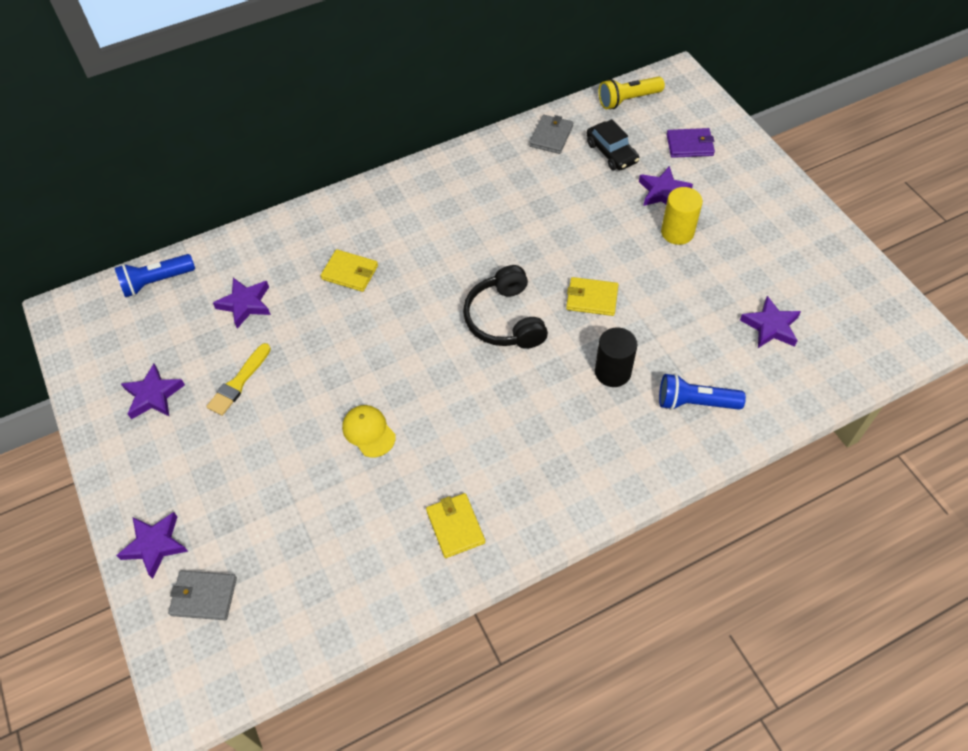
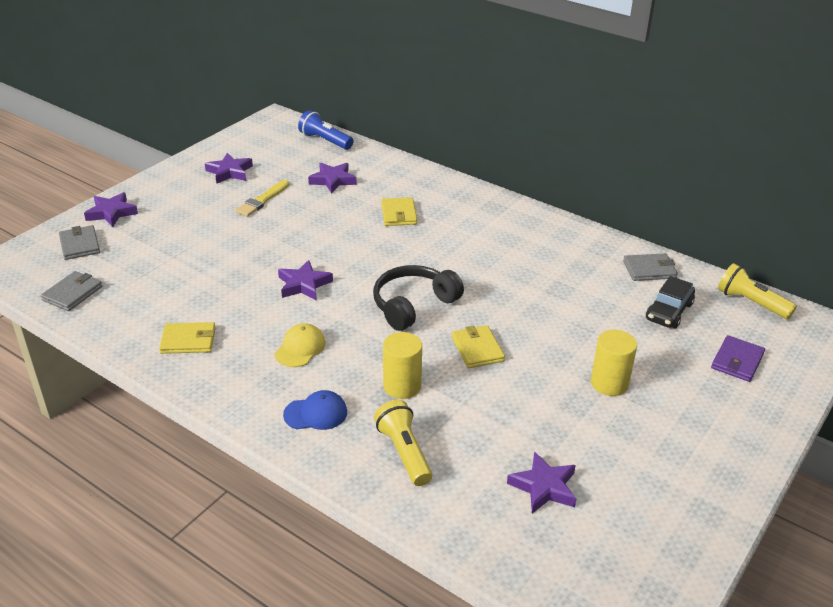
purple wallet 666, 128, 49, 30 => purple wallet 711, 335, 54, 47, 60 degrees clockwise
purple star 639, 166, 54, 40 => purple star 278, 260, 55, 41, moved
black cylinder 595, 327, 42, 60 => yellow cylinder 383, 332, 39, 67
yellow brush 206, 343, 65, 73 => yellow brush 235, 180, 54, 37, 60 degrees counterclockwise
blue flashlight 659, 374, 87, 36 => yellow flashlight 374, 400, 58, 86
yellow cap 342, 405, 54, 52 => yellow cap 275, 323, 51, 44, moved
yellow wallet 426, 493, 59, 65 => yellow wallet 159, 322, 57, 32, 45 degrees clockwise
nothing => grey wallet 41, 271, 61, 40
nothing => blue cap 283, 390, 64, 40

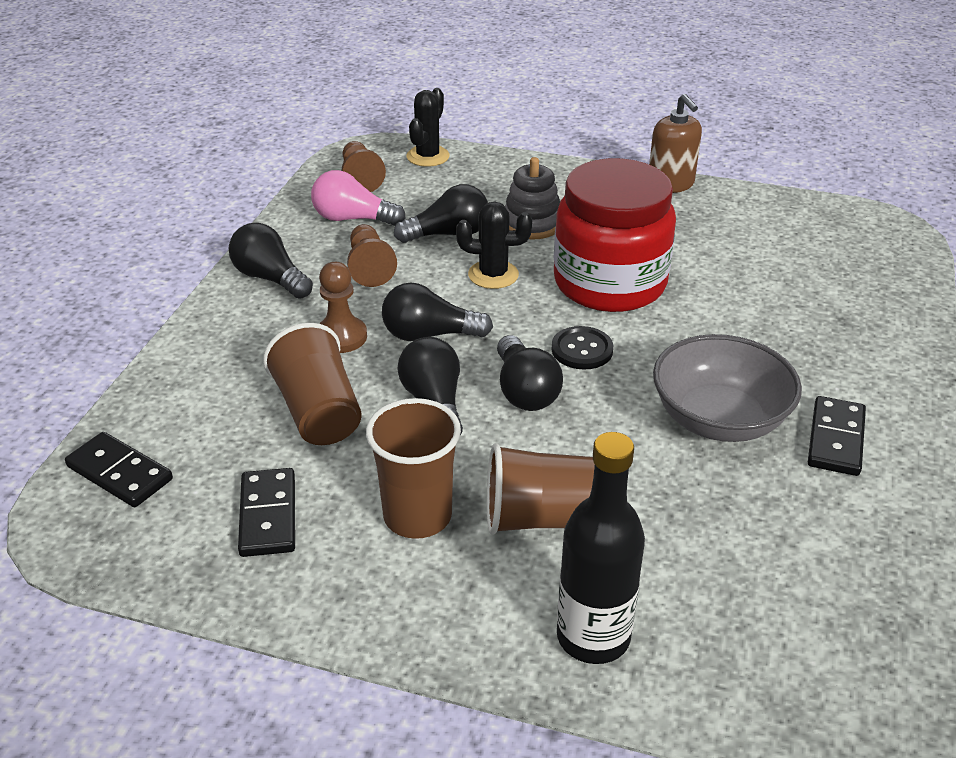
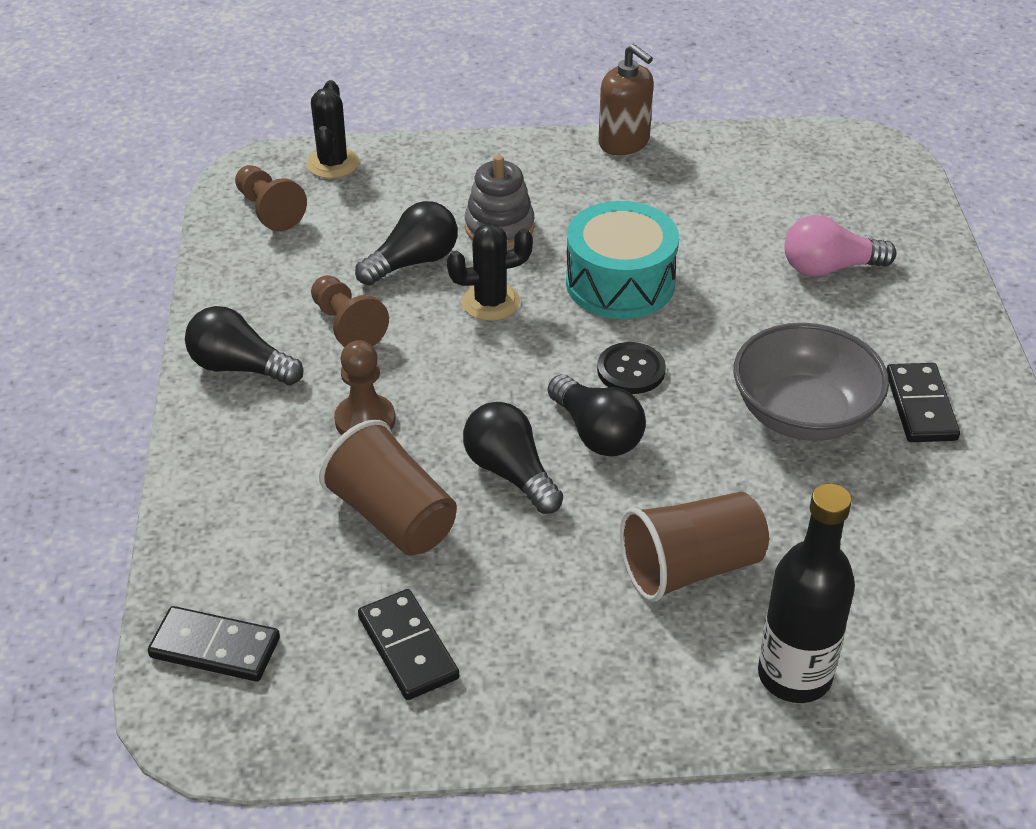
red jar 554, 158, 122, 154 => turquoise drum 566, 201, 113, 118
pink light bulb 311, 170, 94, 56 => pink light bulb 784, 215, 113, 62, moved
black light bulb 382, 282, 111, 59 => nothing
brown cup 366, 398, 95, 141 => nothing

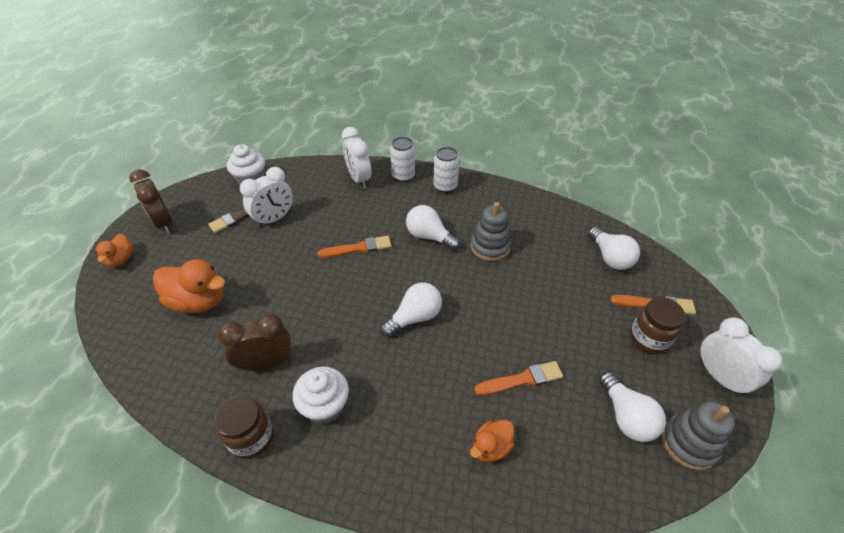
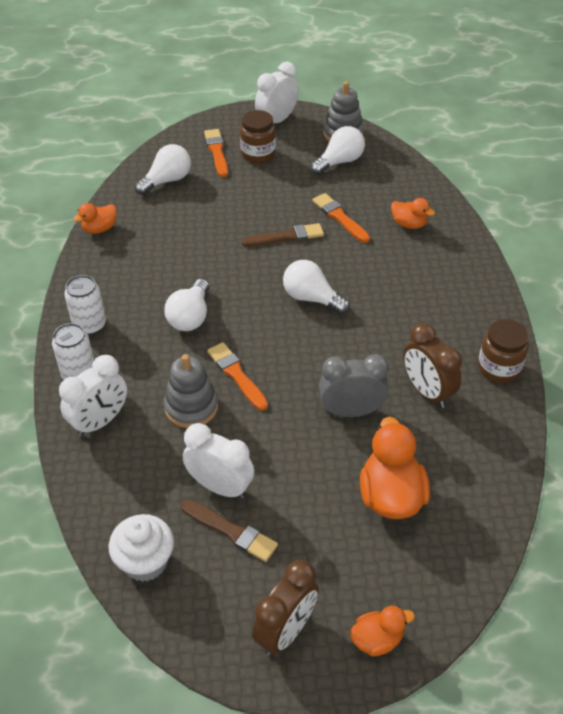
grey stacking toy 471, 202, 40, 59 => grey stacking toy 164, 354, 54, 74, moved
white cupcake 293, 367, 56, 57 => nothing
nothing => orange duck 73, 203, 44, 31
nothing => brown brush 241, 223, 83, 24
nothing => grey clock 319, 354, 70, 63

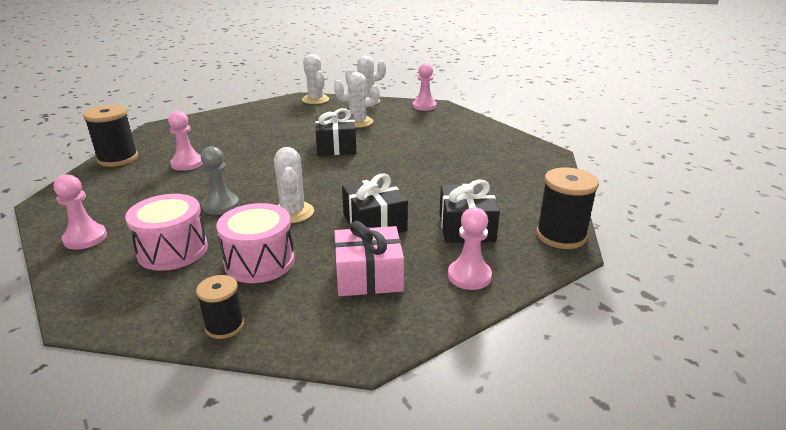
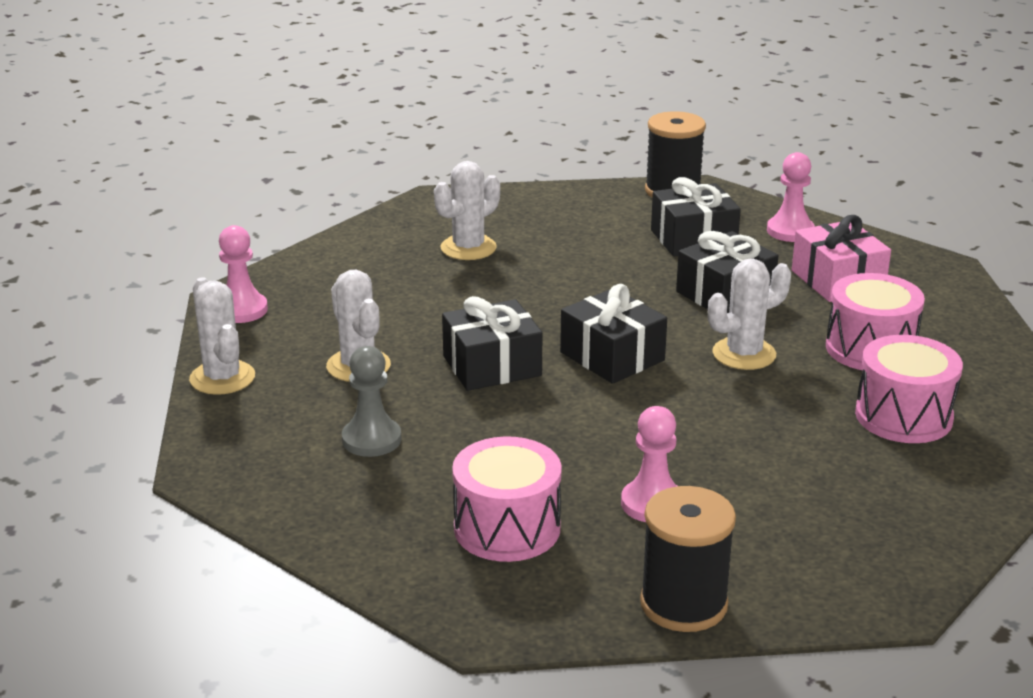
white cactus 302, 54, 27, 50 => white cactus 434, 161, 66, 99, moved
grey pawn 201, 146, 38, 69 => grey pawn 342, 346, 60, 111, moved
pink pawn 54, 174, 53, 76 => nothing
black spool 196, 275, 48, 64 => nothing
nothing => black gift 560, 284, 107, 100
nothing => pink drum 452, 436, 110, 126

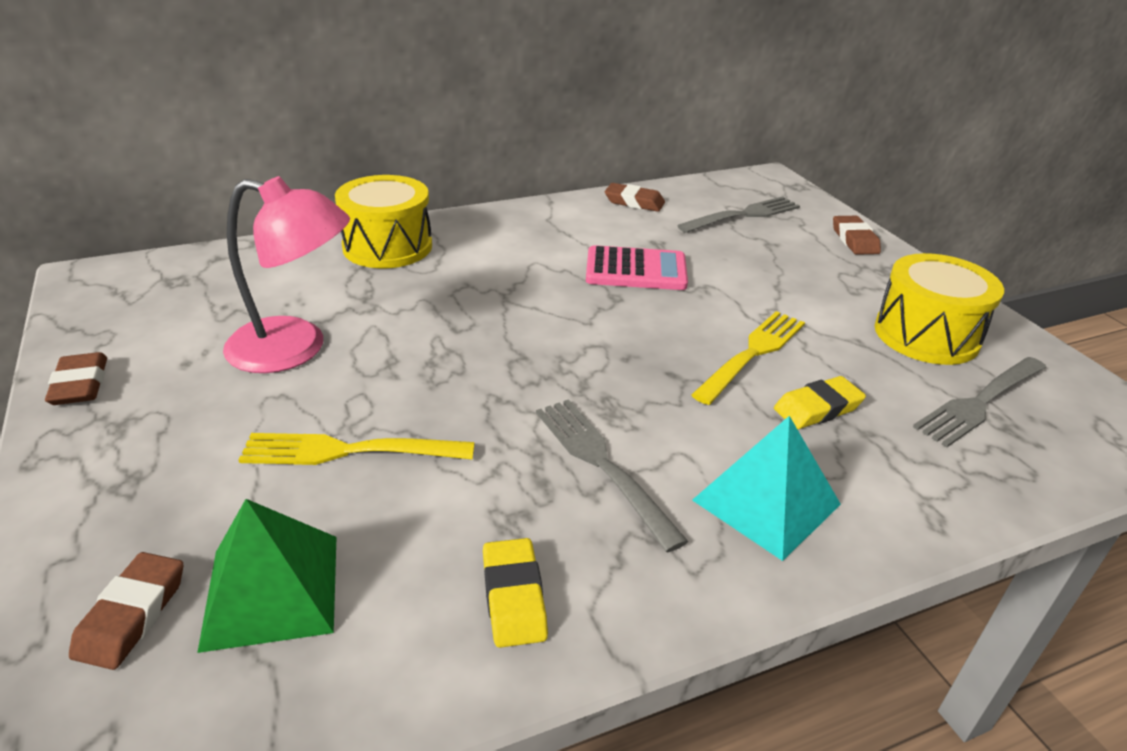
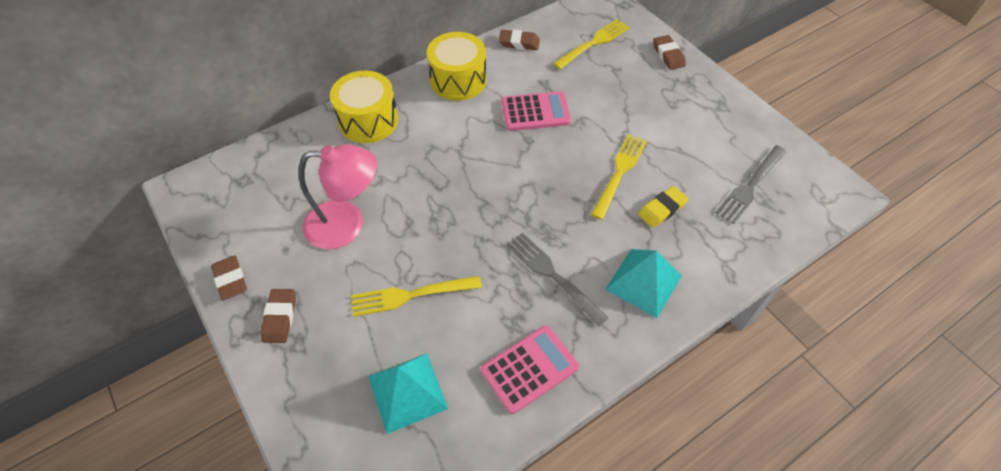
grey fork 677, 196, 123, 37 => yellow fork 553, 19, 77, 50
yellow drum 875, 253, 129, 112 => yellow drum 427, 32, 60, 69, moved
green pyramid 197, 499, 140, 154 => turquoise pyramid 368, 353, 80, 81
yellow eraser 483, 538, 65, 110 => pink calculator 481, 325, 98, 89
brown eraser 69, 552, 114, 118 => brown eraser 260, 289, 36, 54, moved

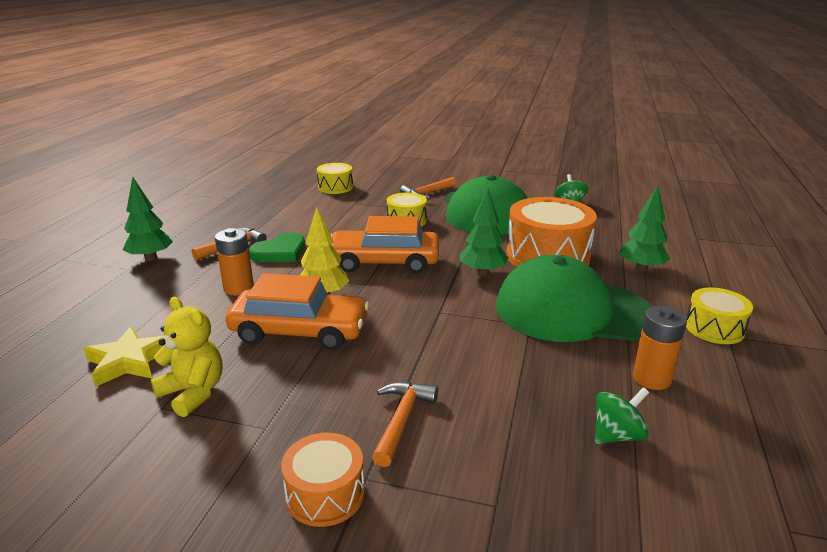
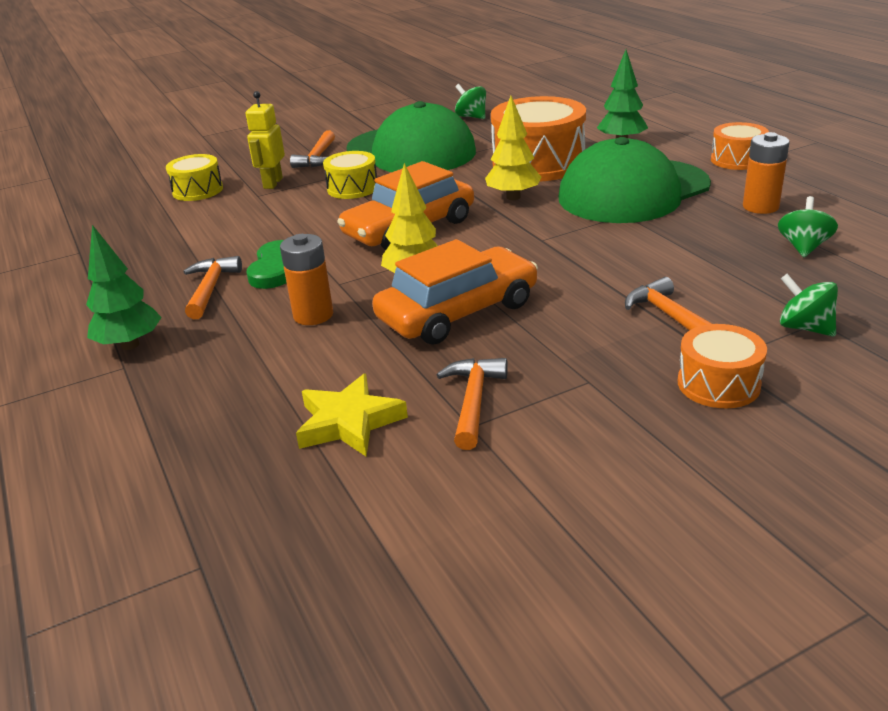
green tree 459, 189, 49, 87 => yellow tree 485, 96, 57, 104
yellow drum 686, 287, 67, 57 => orange drum 711, 122, 58, 48
yellow teddy bear 151, 297, 72, 120 => orange hammer 437, 358, 71, 92
nothing => yellow robot 246, 91, 39, 98
nothing => green spinning top 780, 274, 58, 63

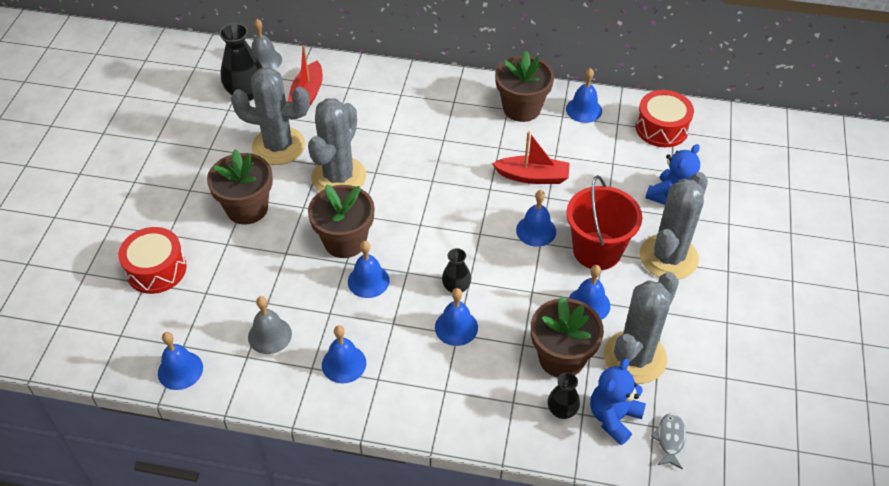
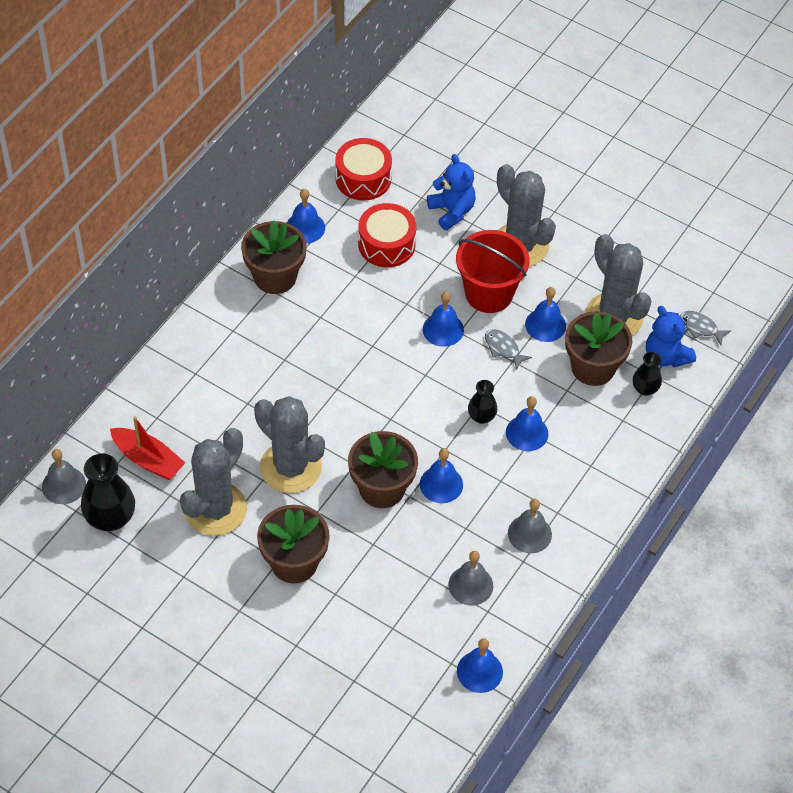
red boat 492, 131, 78, 53 => nothing
red drum 118, 227, 69, 67 => red drum 358, 203, 58, 64, moved
blue bell 322, 325, 44, 58 => grey bell 508, 499, 44, 54
nothing => grey fish 485, 329, 47, 41

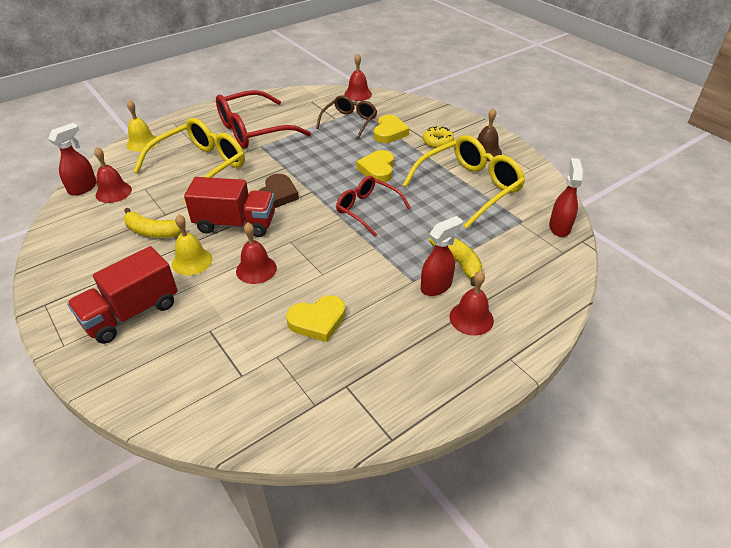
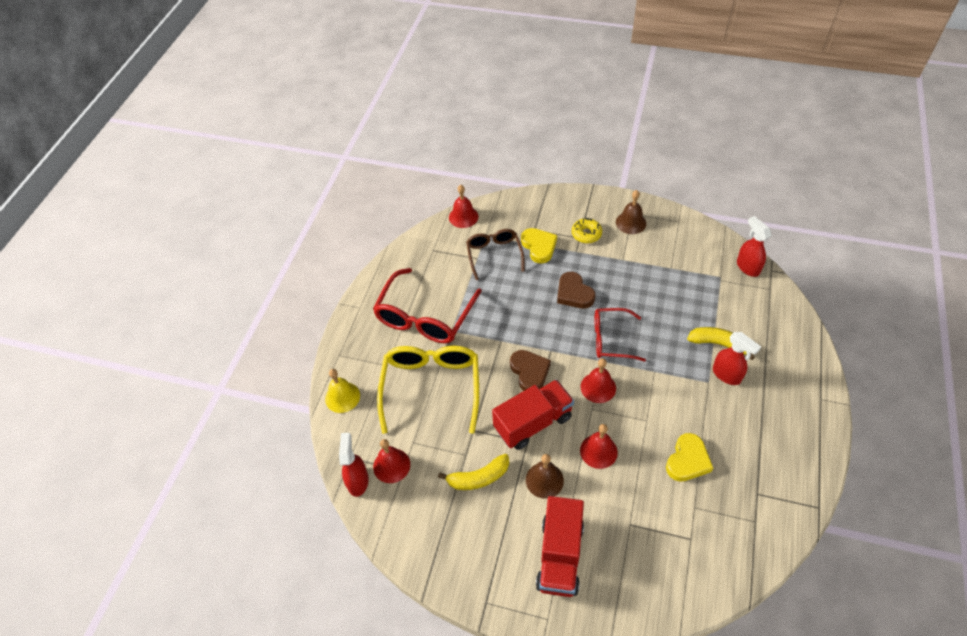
yellow glasses 403, 135, 122, 93 => nothing
yellow heart 356, 150, 38, 32 => brown heart 557, 272, 38, 36
yellow bell 172, 214, 40, 61 => brown bell 526, 454, 38, 44
red spray bottle 421, 216, 42, 80 => red spray bottle 713, 332, 48, 53, 120 degrees clockwise
red bell 449, 271, 45, 65 => red bell 581, 358, 35, 45, moved

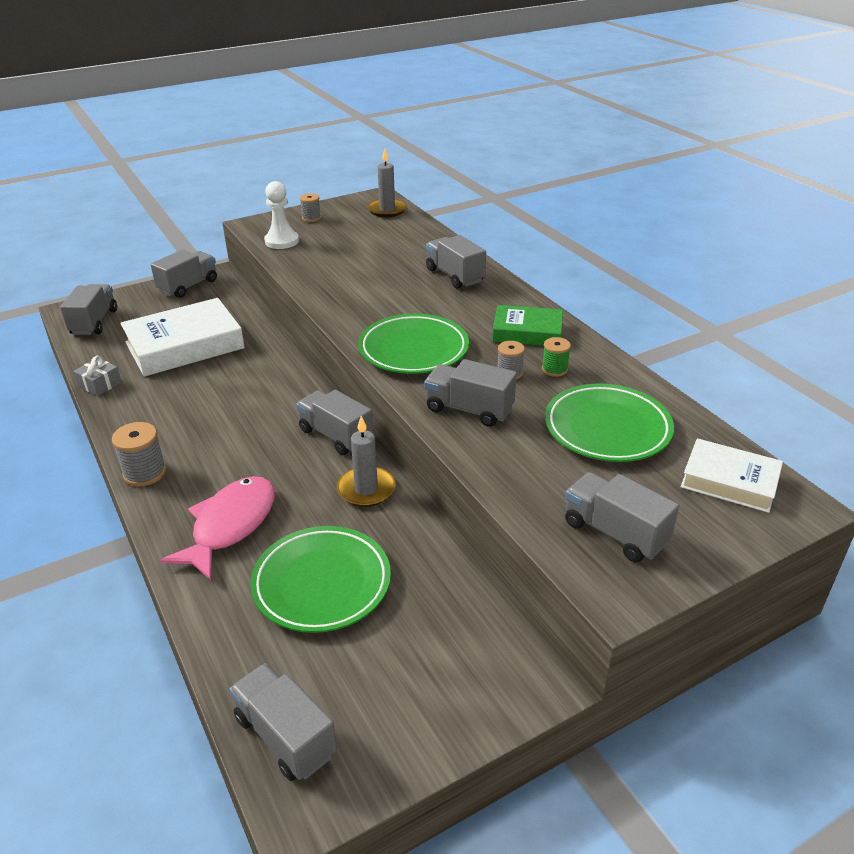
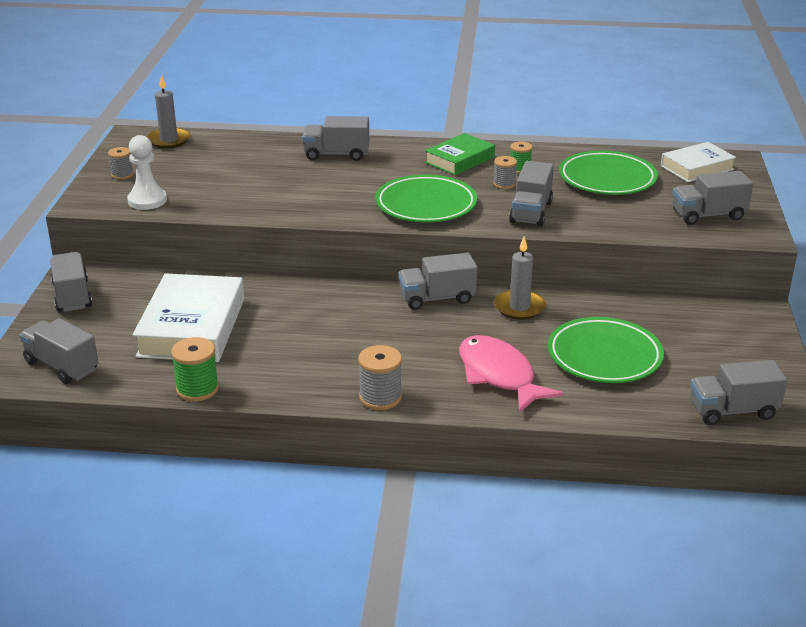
grey gift 73, 356, 49, 40 => green spool 171, 337, 48, 64
grey truck 424, 359, 93, 68 => grey truck 509, 161, 45, 66, 45 degrees counterclockwise

